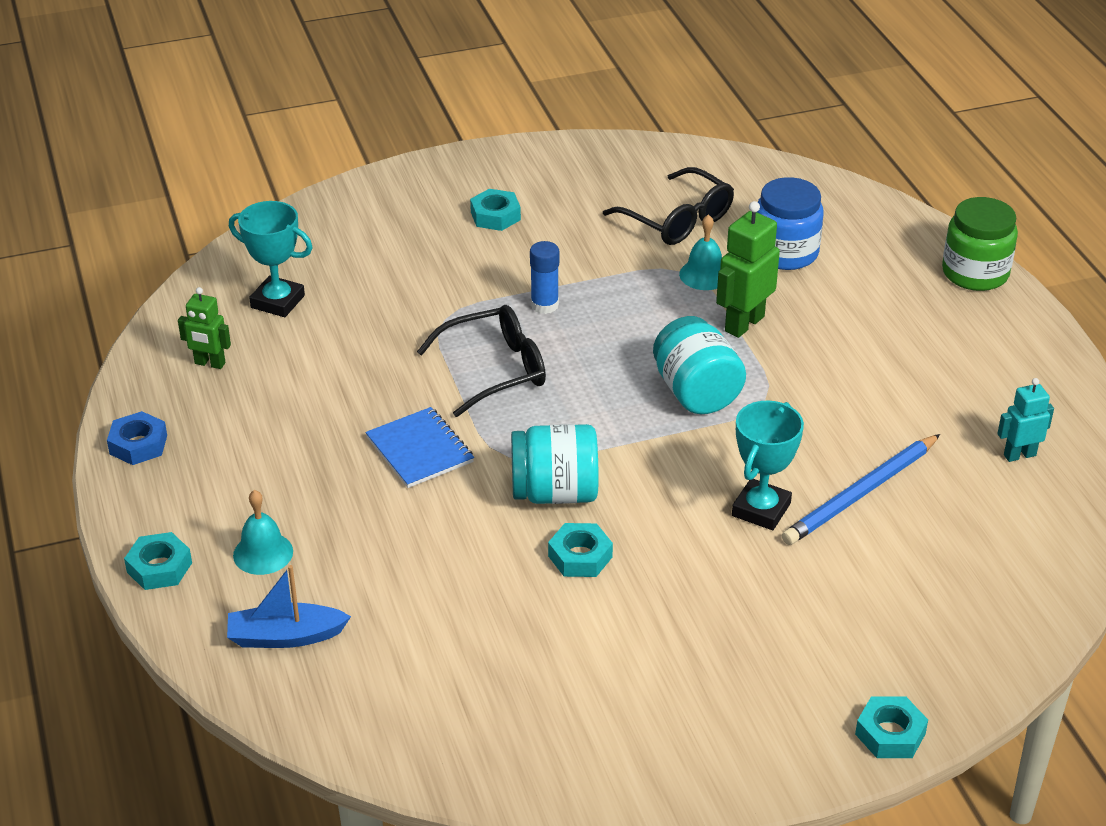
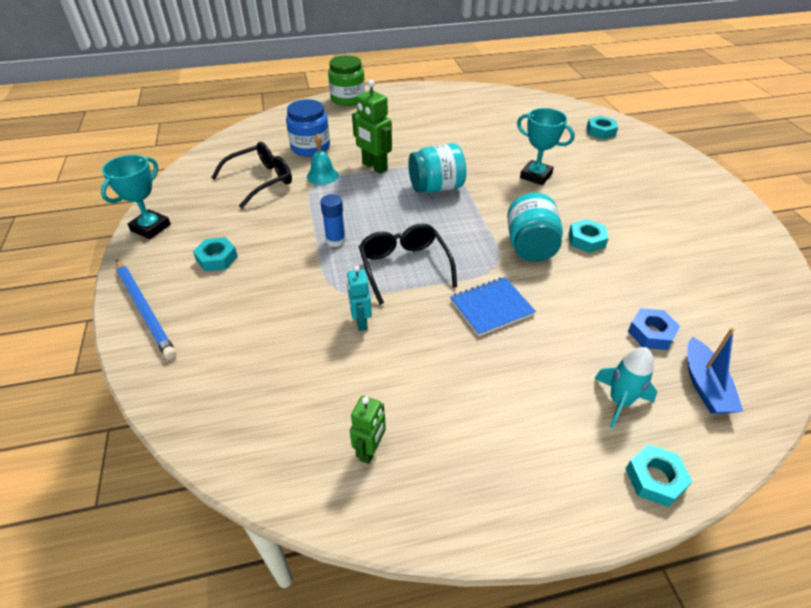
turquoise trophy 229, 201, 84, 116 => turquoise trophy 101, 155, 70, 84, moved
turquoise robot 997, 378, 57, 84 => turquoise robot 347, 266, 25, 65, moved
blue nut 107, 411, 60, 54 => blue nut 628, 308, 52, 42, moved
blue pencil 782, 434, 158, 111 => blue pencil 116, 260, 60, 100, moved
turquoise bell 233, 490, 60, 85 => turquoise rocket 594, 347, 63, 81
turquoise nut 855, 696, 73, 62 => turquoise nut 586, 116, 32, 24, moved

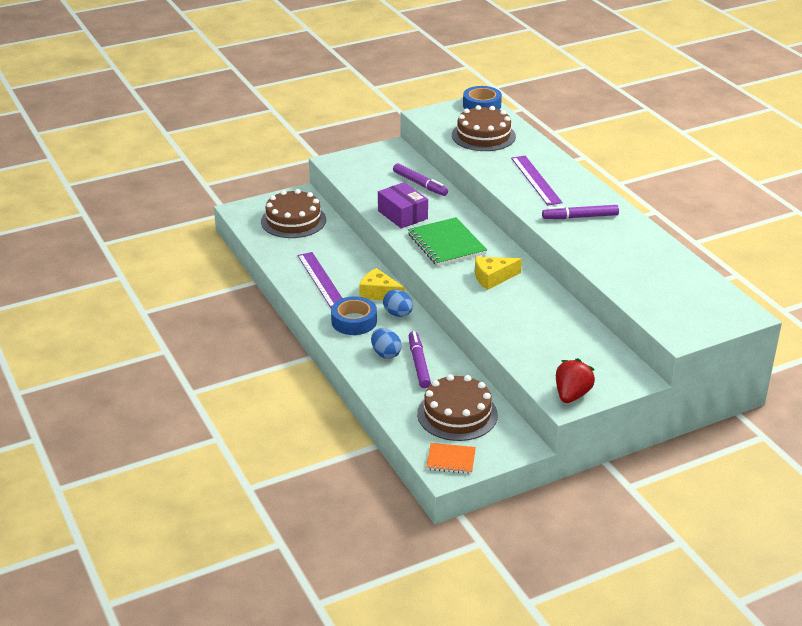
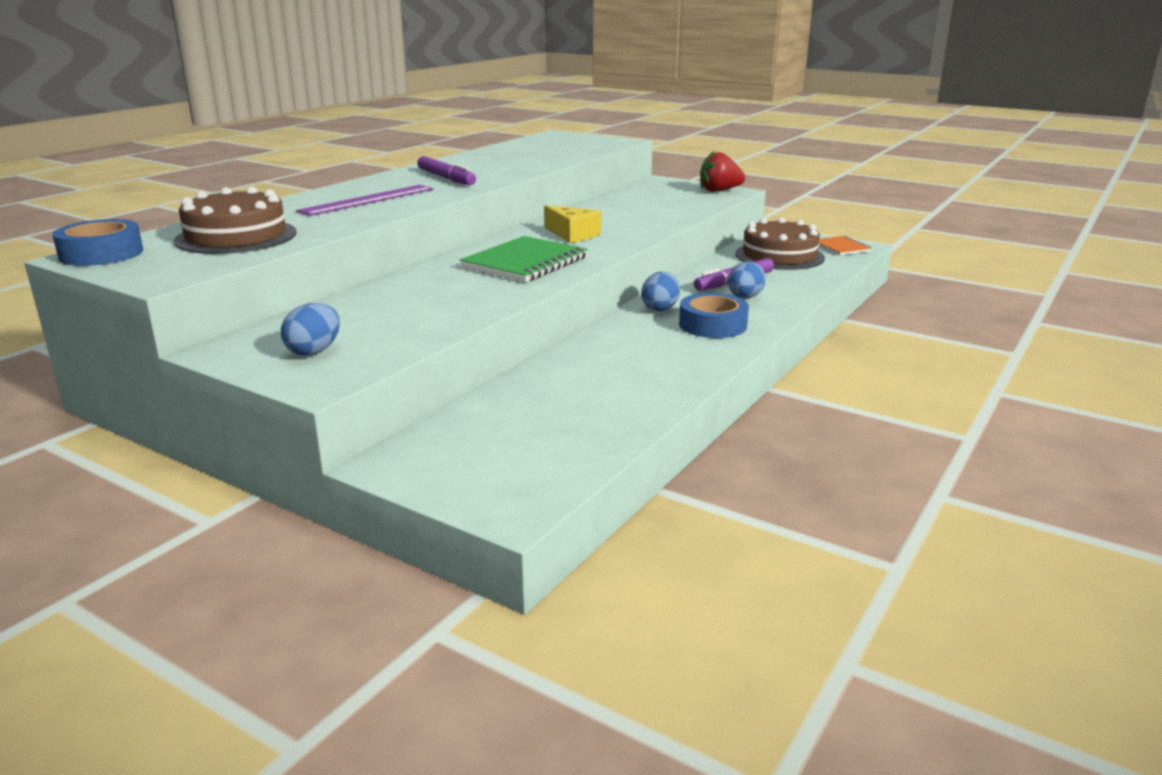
purple marker 393, 163, 55, 33 => nothing
purple box 378, 182, 50, 47 => nothing
brown cake 261, 189, 65, 49 => nothing
purple ruler 297, 252, 45, 56 => nothing
yellow cheese 359, 268, 46, 32 => nothing
nothing => blue egg 281, 303, 59, 53

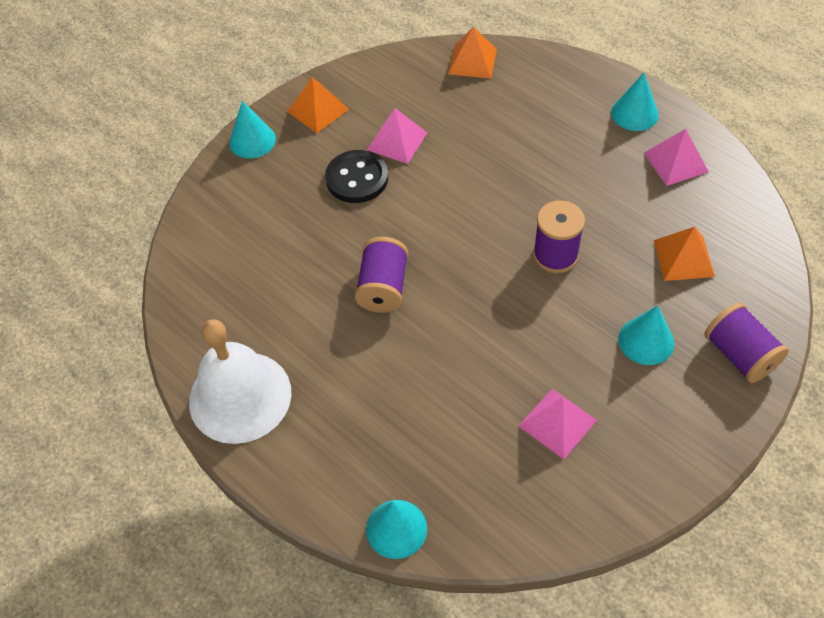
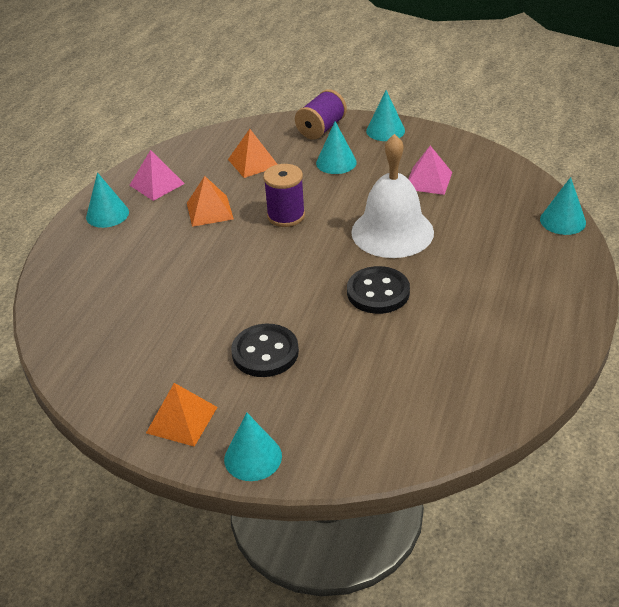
orange pyramid 448, 27, 49, 52 => orange pyramid 187, 176, 47, 51, moved
pink pyramid 367, 108, 60, 56 => nothing
purple spool 355, 237, 53, 76 => black button 347, 266, 63, 48
white bell 189, 319, 102, 125 => white bell 351, 134, 83, 124, moved
nothing => turquoise cone 366, 90, 39, 51

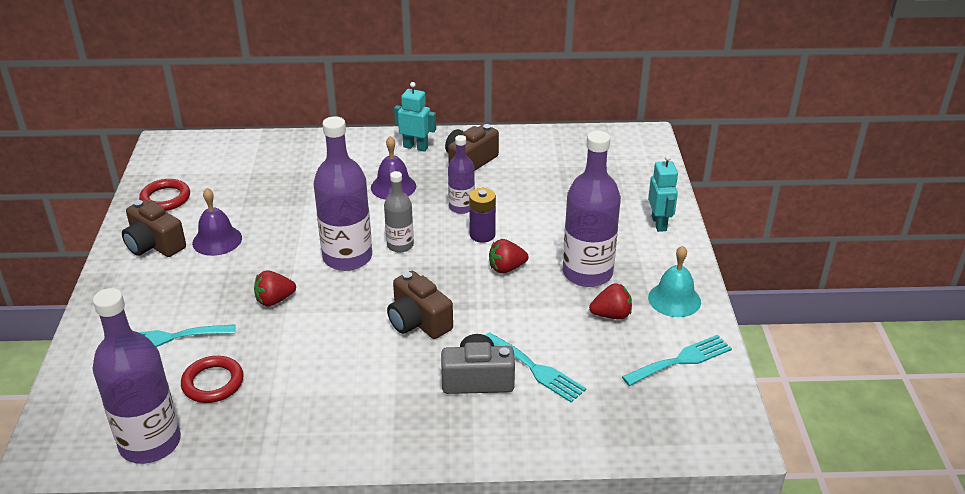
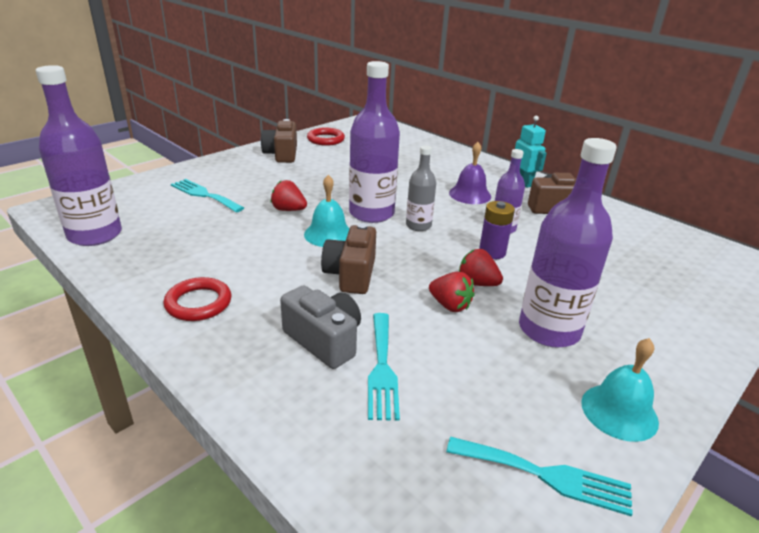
turquoise robot 648, 155, 30, 77 => nothing
purple bell 192, 188, 50, 68 => nothing
red strawberry 589, 284, 43, 35 => red strawberry 429, 272, 46, 40, moved
red ring 181, 356, 63, 47 => red ring 163, 277, 68, 44, moved
nothing => turquoise bell 304, 175, 46, 72

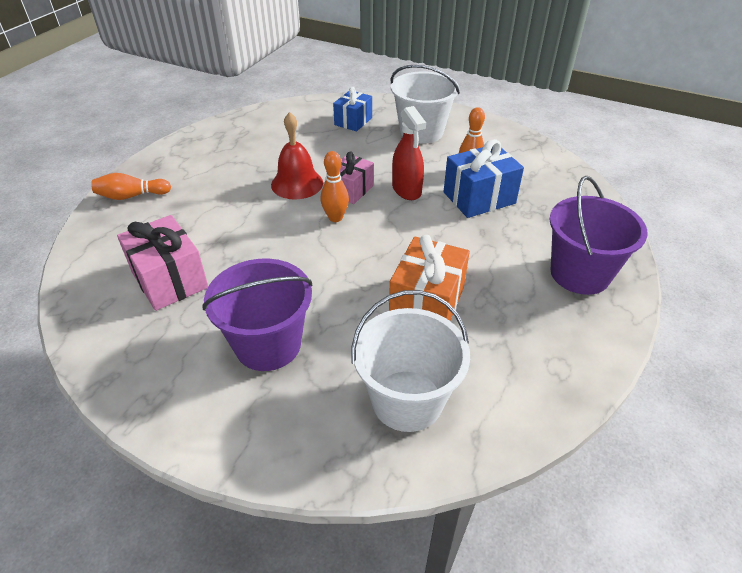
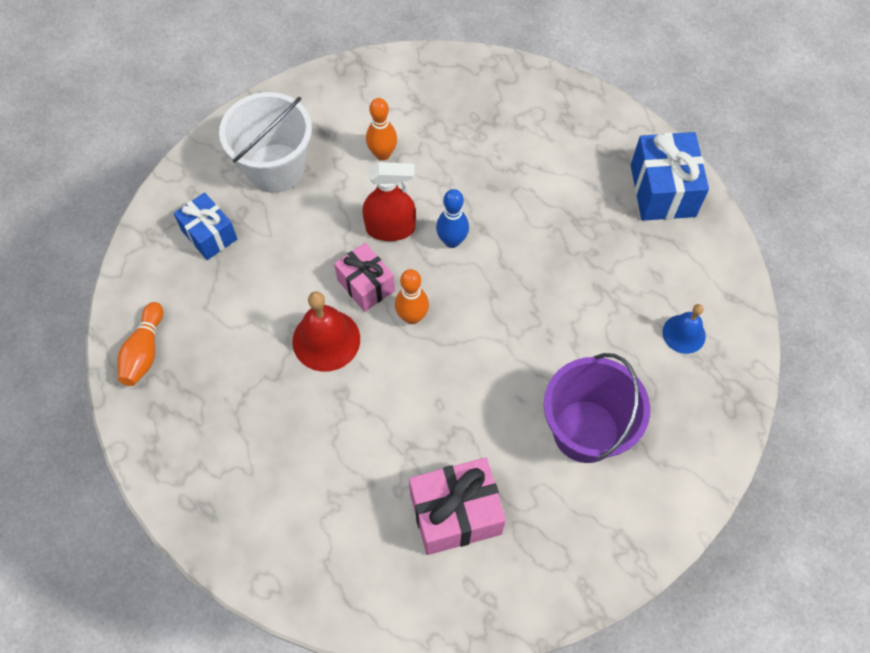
blue gift 444, 139, 80, 79 => blue gift 631, 132, 78, 89, moved
orange bowling pin 91, 173, 80, 27 => orange bowling pin 117, 302, 46, 84, moved
purple bucket 549, 176, 99, 119 => nothing
orange gift 389, 235, 81, 86 => nothing
white bucket 351, 290, 119, 142 => blue bell 663, 304, 43, 50
nothing => blue bowling pin 436, 189, 33, 59

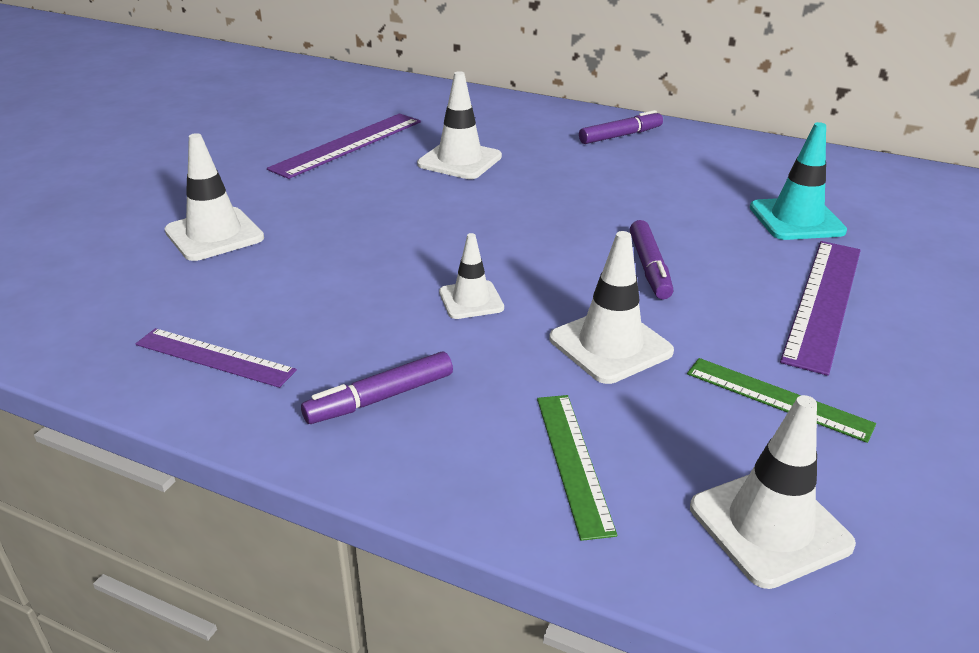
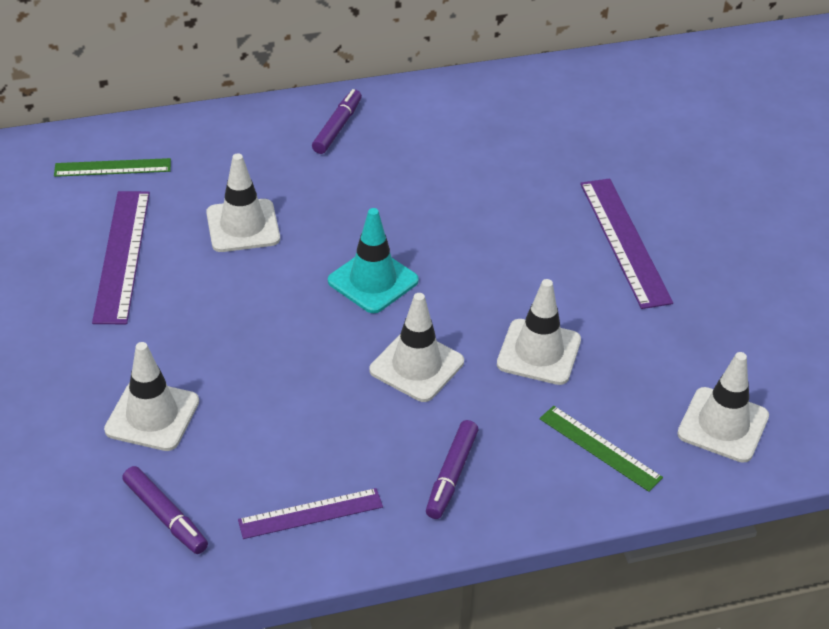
turquoise traffic cone 750, 122, 97, 118 => turquoise traffic cone 328, 208, 91, 105, moved
purple marker 630, 220, 43, 79 => purple marker 122, 466, 86, 88, moved
white traffic cone 439, 233, 65, 86 => white traffic cone 369, 293, 95, 109, x1.58
green ruler 687, 358, 189, 85 => green ruler 54, 158, 117, 19, moved

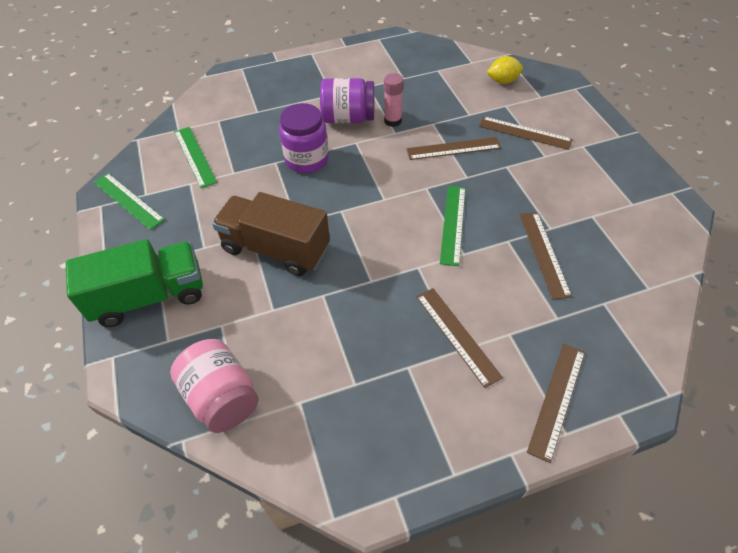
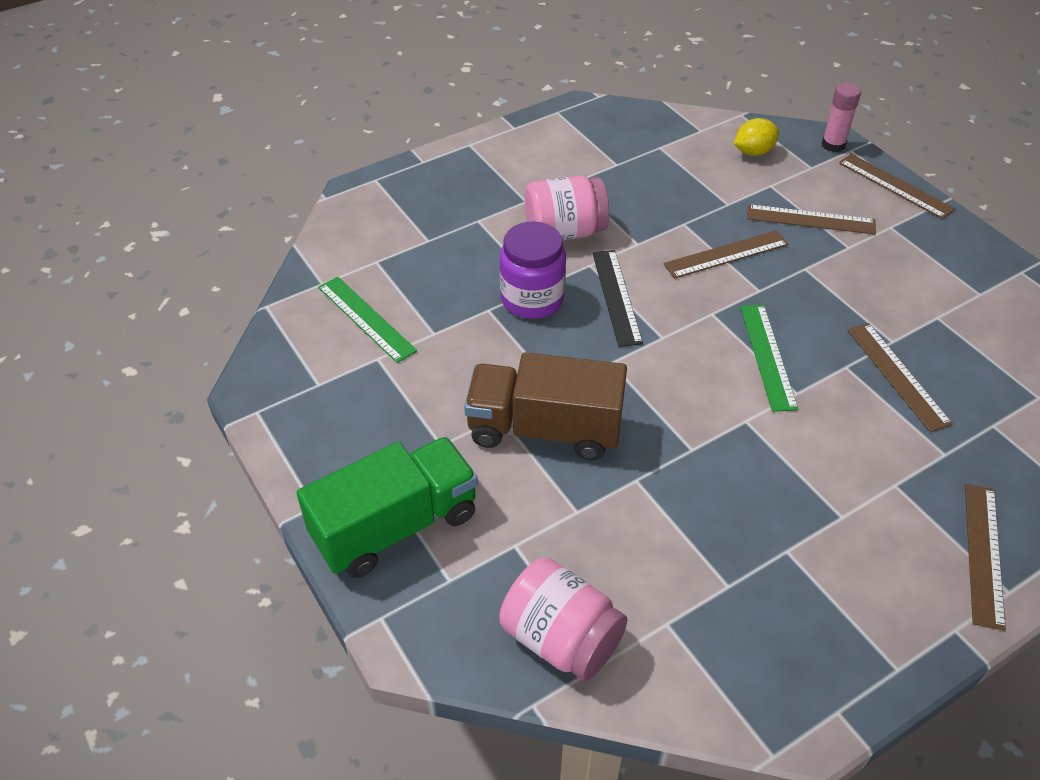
pink glue stick 384, 73, 19, 54 => pink glue stick 821, 83, 40, 69, moved
purple jar 320, 78, 54, 45 => pink jar 525, 175, 84, 66
green ruler 94, 173, 71, 57 => nothing
brown ruler 416, 288, 87, 100 => brown ruler 839, 154, 116, 65, moved
nothing => black ruler 592, 250, 51, 97

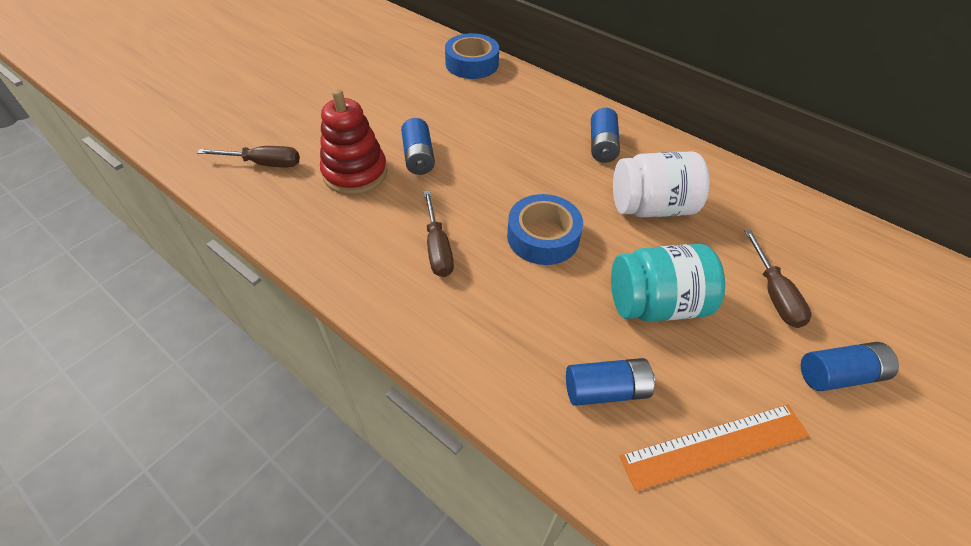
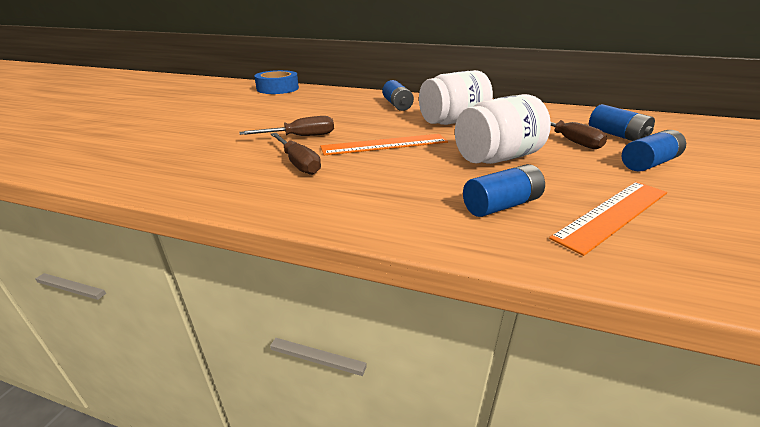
red stacking toy 320, 89, 67, 106 => nothing
blue battery 401, 118, 34, 57 => blue battery 589, 104, 66, 37, moved
brown screwdriver 197, 146, 103, 22 => brown screwdriver 239, 116, 95, 20, moved
blue tape 507, 194, 76, 71 => orange ruler 320, 134, 128, 21
turquoise jar 611, 244, 114, 78 => white jar 455, 94, 96, 70

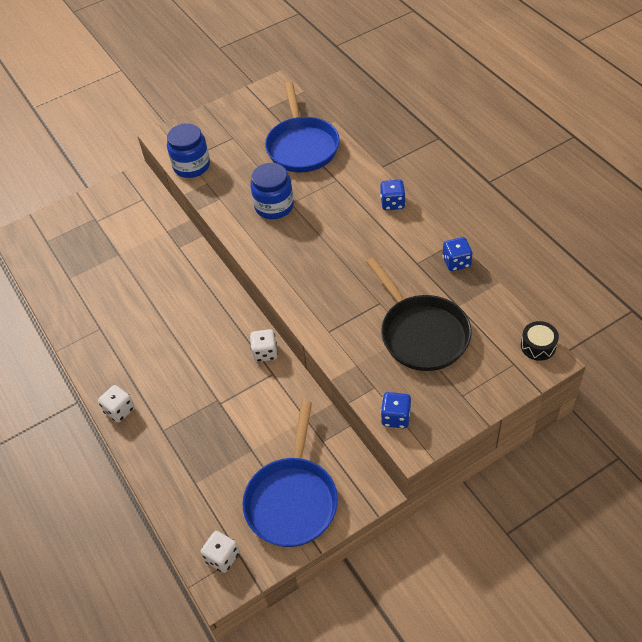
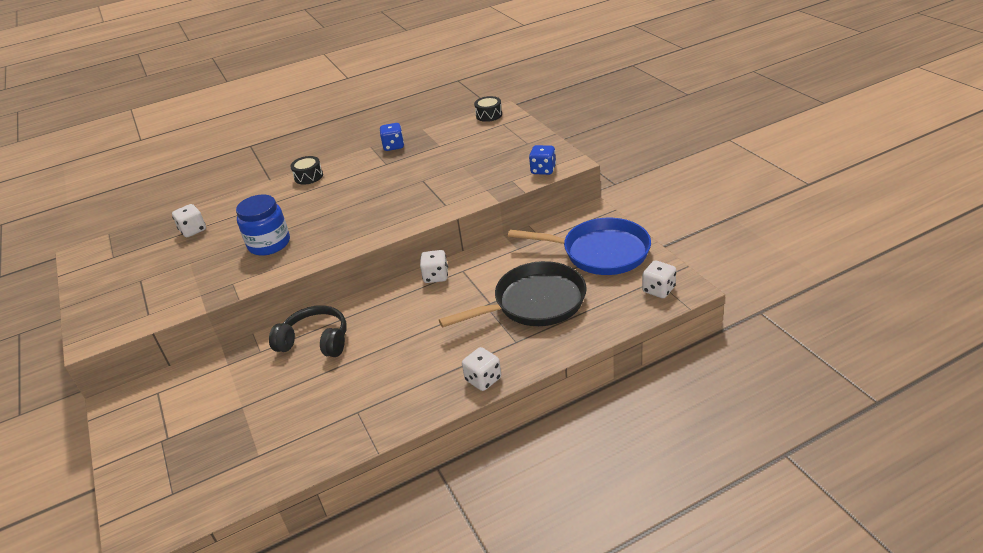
blue pan 265, 82, 75, 90 => white dice 172, 204, 34, 33
blue jar 167, 123, 43, 55 => nothing
blue dice 380, 180, 26, 30 => black drum 290, 156, 33, 29
black pan 366, 257, 106, 114 => black pan 439, 261, 148, 66, moved
nothing => black headphones 269, 305, 78, 52

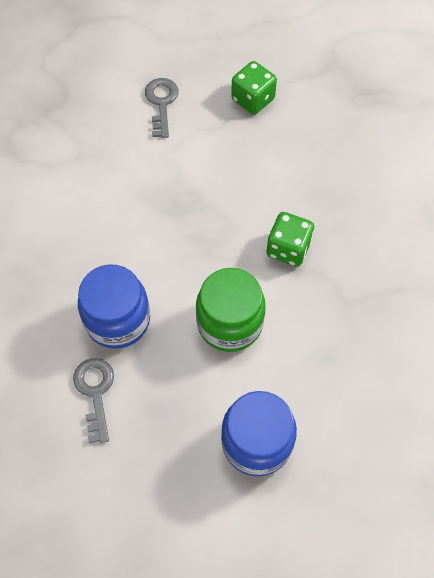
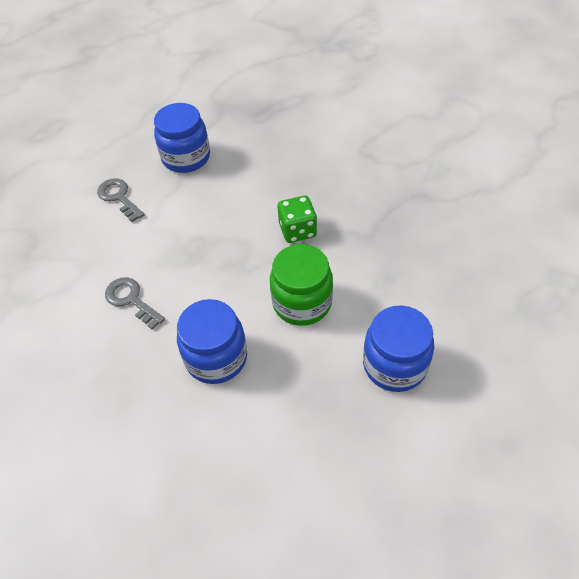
green dice 231, 61, 46, 54 => blue jar 154, 103, 56, 70
grey key 73, 358, 41, 85 => grey key 105, 277, 60, 52, moved

